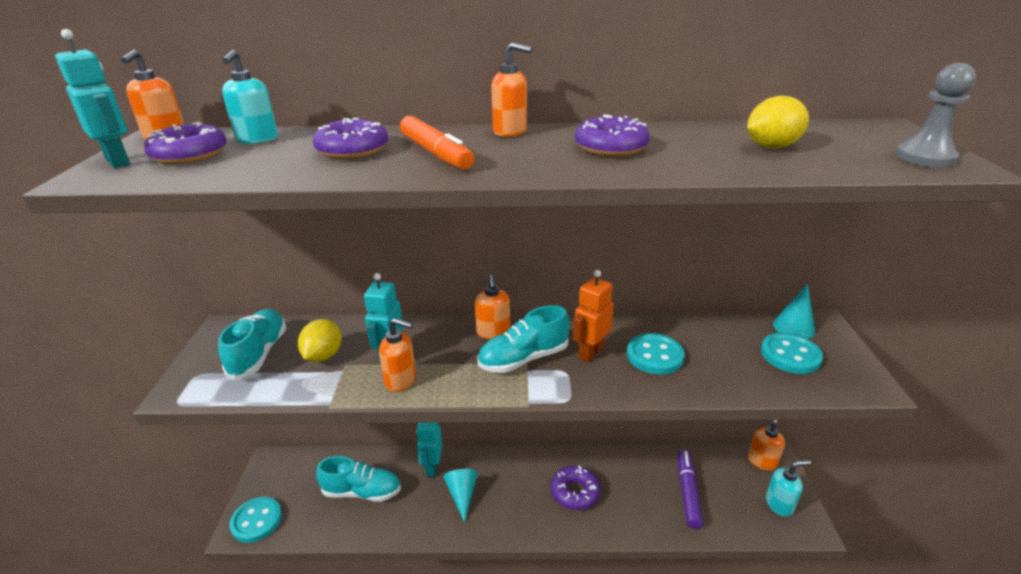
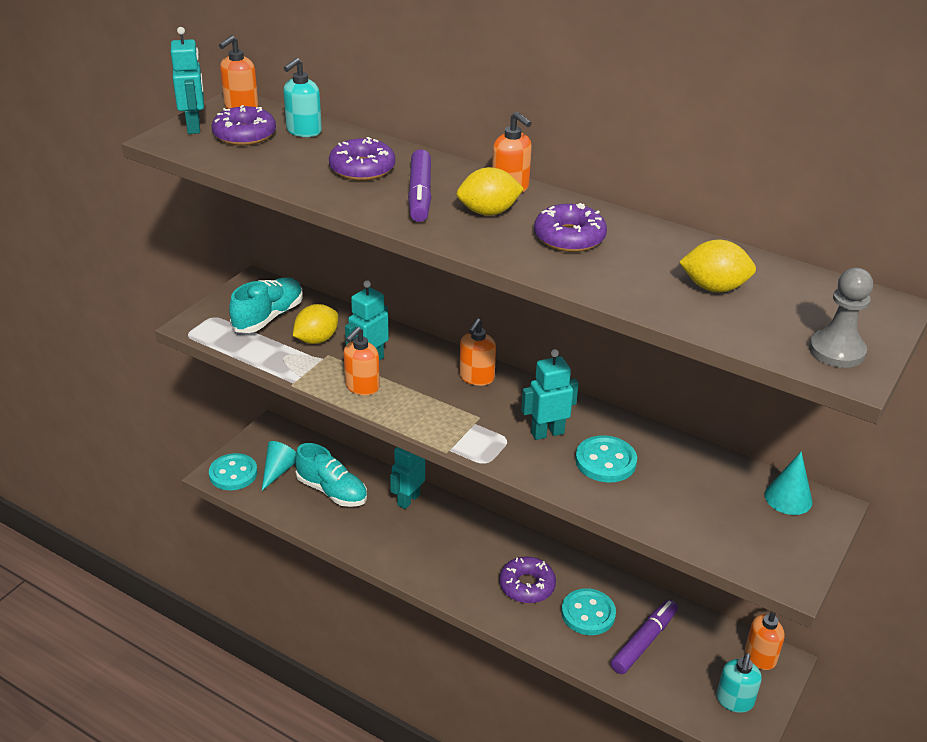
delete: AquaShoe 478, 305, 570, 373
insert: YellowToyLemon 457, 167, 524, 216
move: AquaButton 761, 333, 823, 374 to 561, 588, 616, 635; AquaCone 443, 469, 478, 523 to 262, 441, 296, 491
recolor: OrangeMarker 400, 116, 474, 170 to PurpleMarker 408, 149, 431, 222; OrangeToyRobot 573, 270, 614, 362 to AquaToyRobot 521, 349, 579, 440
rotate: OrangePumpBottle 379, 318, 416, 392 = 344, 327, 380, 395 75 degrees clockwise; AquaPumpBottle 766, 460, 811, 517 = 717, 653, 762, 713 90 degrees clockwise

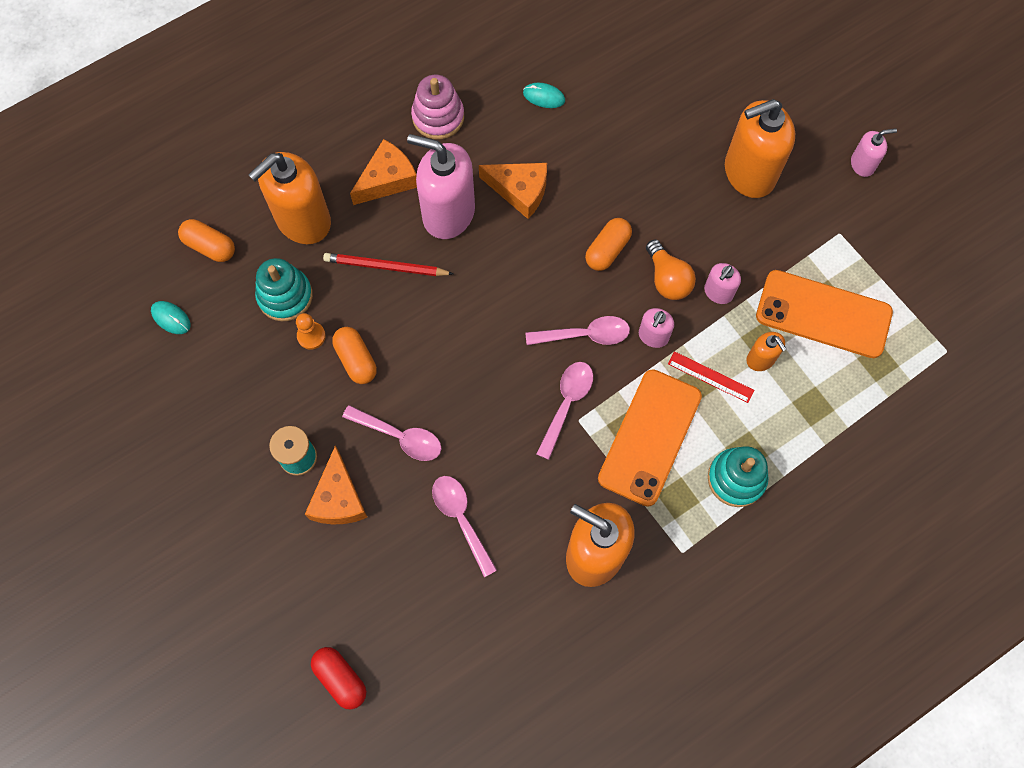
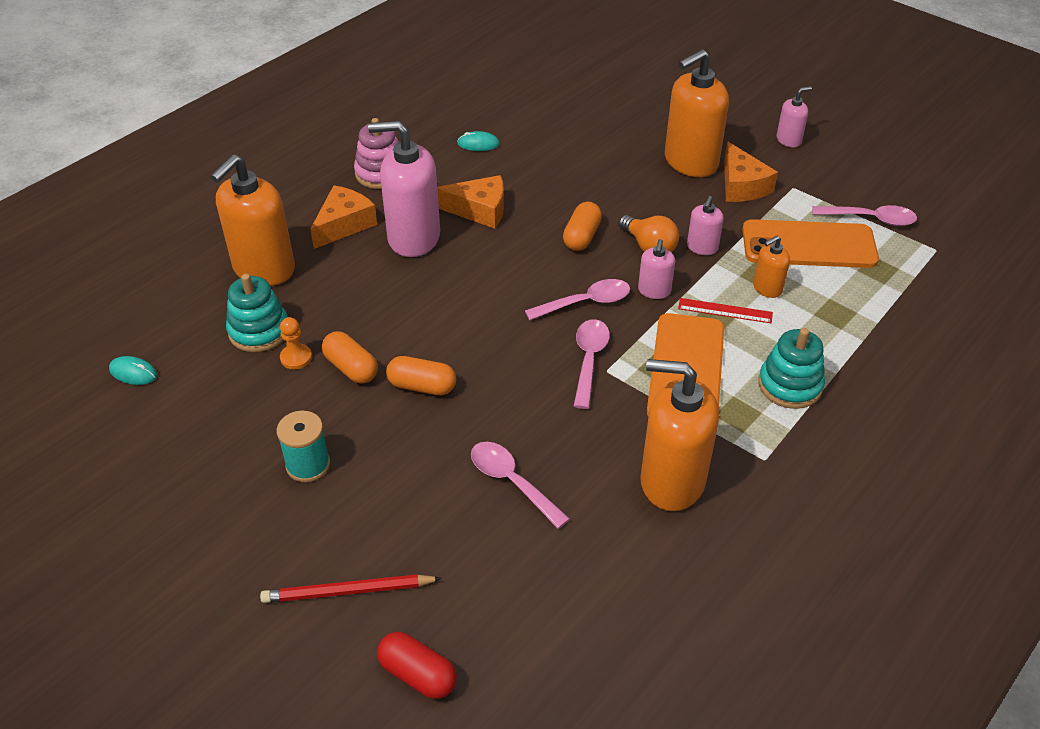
move: OrangePill 178, 219, 235, 262 to 386, 356, 456, 395; CrimsonLeadPencil 323, 253, 453, 276 to 260, 574, 442, 603; PinkSpoon 342, 405, 441, 461 to 813, 205, 917, 226; OrangePieceOfCheese 305, 446, 368, 525 to 724, 142, 778, 202
rotate: OrangePumpBottle 747, 332, 786, 371 = 753, 236, 790, 298 105 degrees clockwise

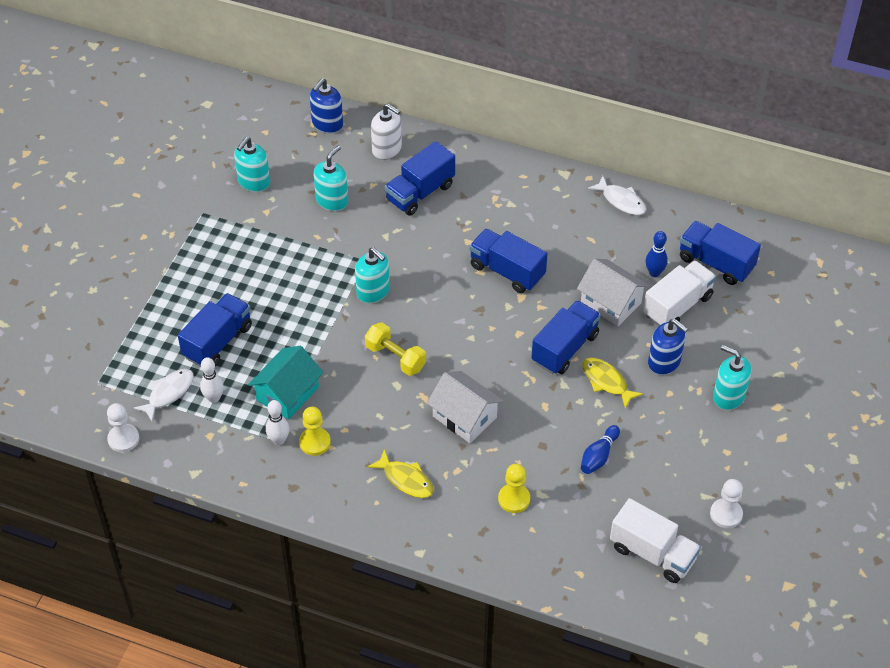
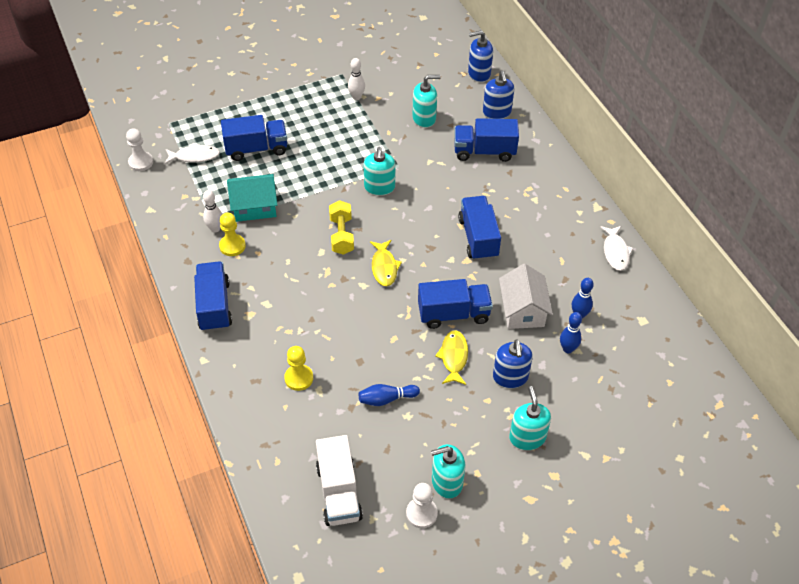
delete: PureWhiteHouse 427, 371, 503, 443
move: AquaPumpBottle 234, 137, 270, 192 to 431, 444, 465, 499; CobaltLorry 680, 221, 761, 285 to 194, 262, 232, 332; PureWhiteTenpin 200, 357, 224, 403 to 348, 58, 365, 100; YellowFishFigure 368, 449, 434, 498 to 370, 240, 402, 286
replace: PureWhiteLorry 643, 260, 716, 326 to CobaltTenpin 560, 312, 582, 353
recolor: PureWhitePumpBottle 371, 103, 402, 160 to CobaltPumpBottle 483, 71, 514, 119

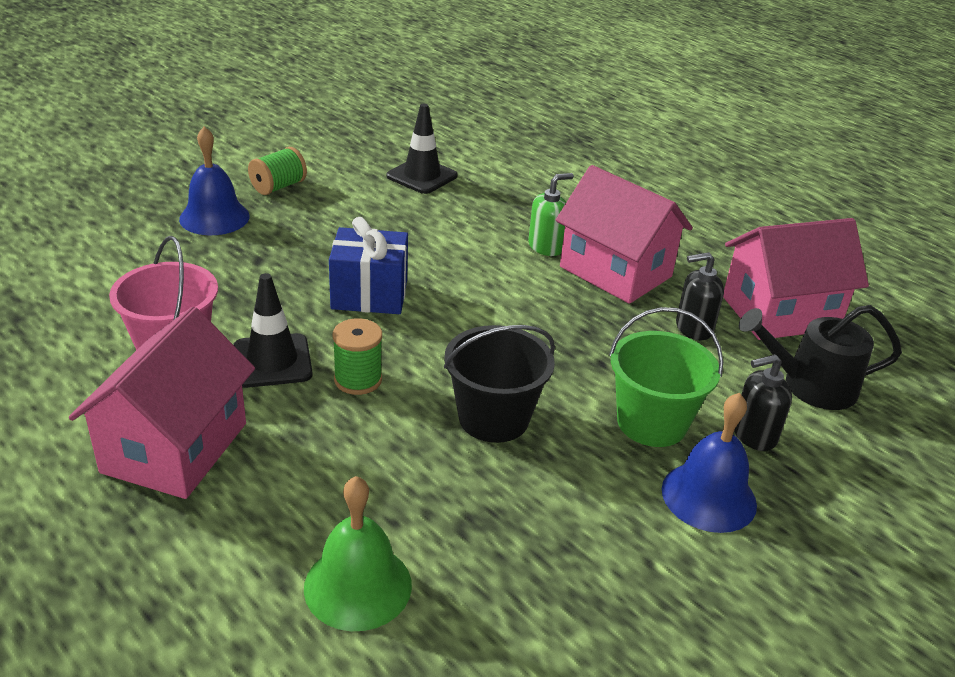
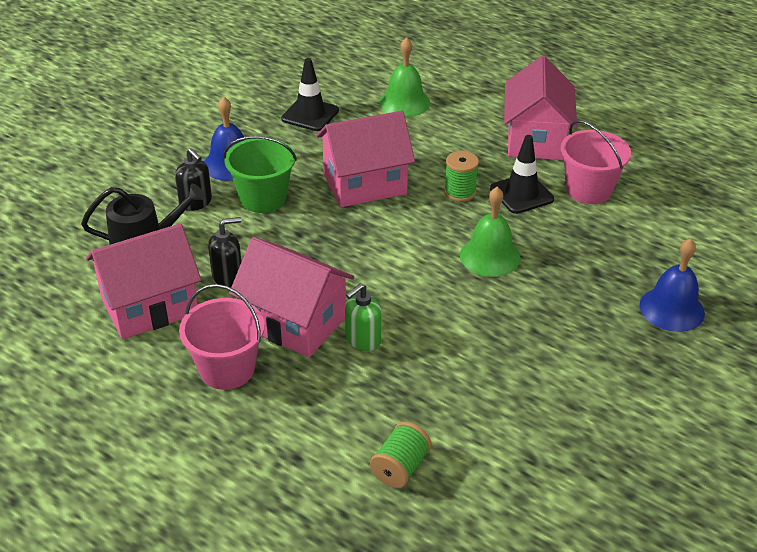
insert: PinkSandBucket 179, 284, 265, 390
move: BlackTrafficCone 386, 104, 458, 194 to 281, 58, 339, 131; EmeraldSpool 248, 147, 307, 195 to 370, 422, 432, 488
replace: CobaltPresent 329, 217, 408, 314 to EmeraldHandBell 460, 187, 521, 277; BlackSandBucket 444, 325, 555, 443 to PinkHouse 316, 111, 415, 207
rotate: BlackPumpBottle 734, 354, 792, 451 = 175, 148, 212, 211 75 degrees clockwise

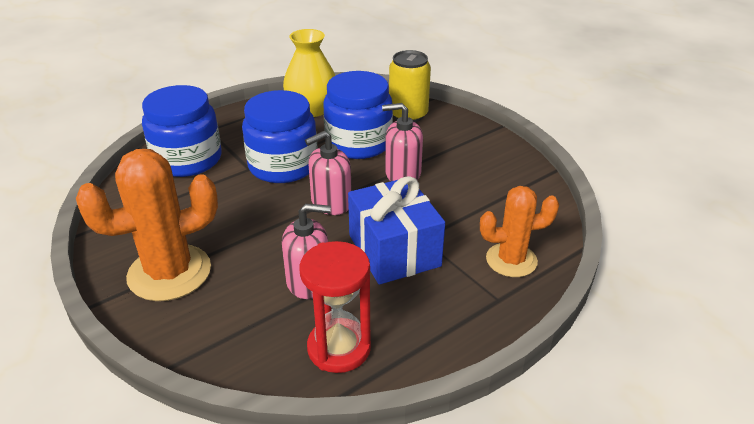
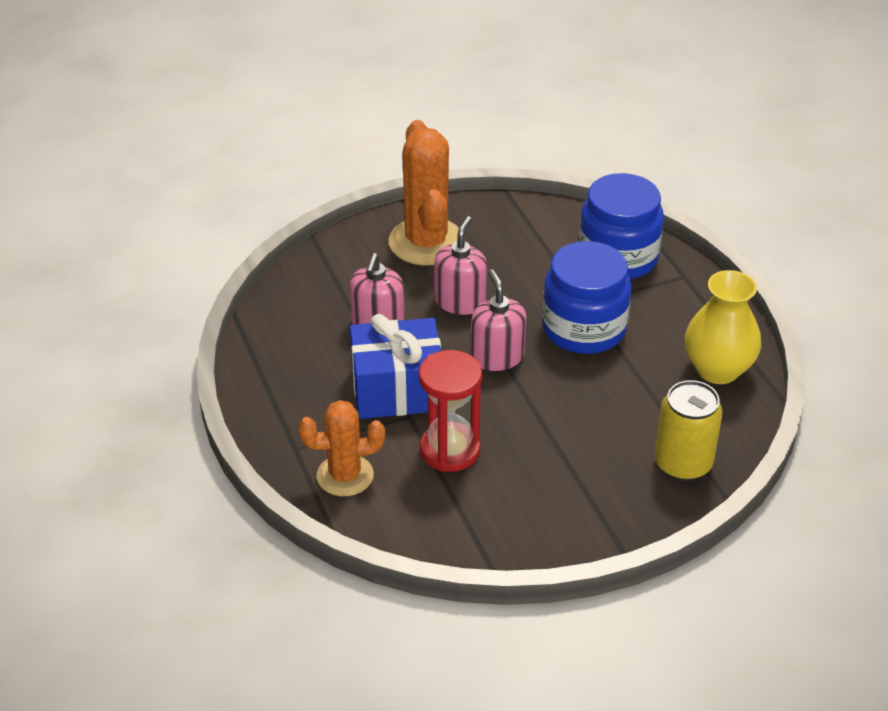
delete: CobaltJamJar 323, 71, 393, 159
move: PinkPumpBottle 382, 103, 423, 181 to 434, 216, 487, 315; CrimsonHourglass 300, 241, 371, 373 to 419, 350, 482, 472
rotate: OrangeCactus 480, 186, 559, 277 = 299, 400, 385, 496 75 degrees clockwise

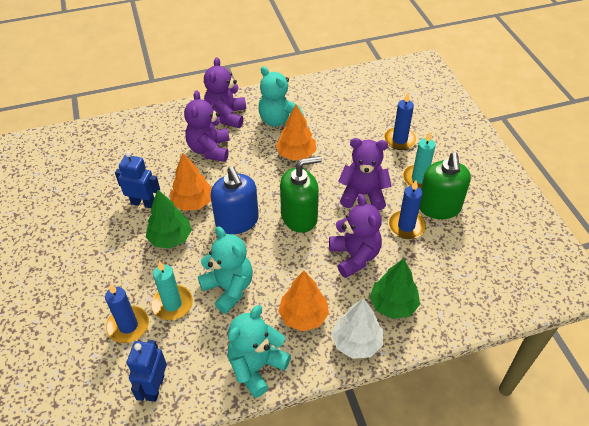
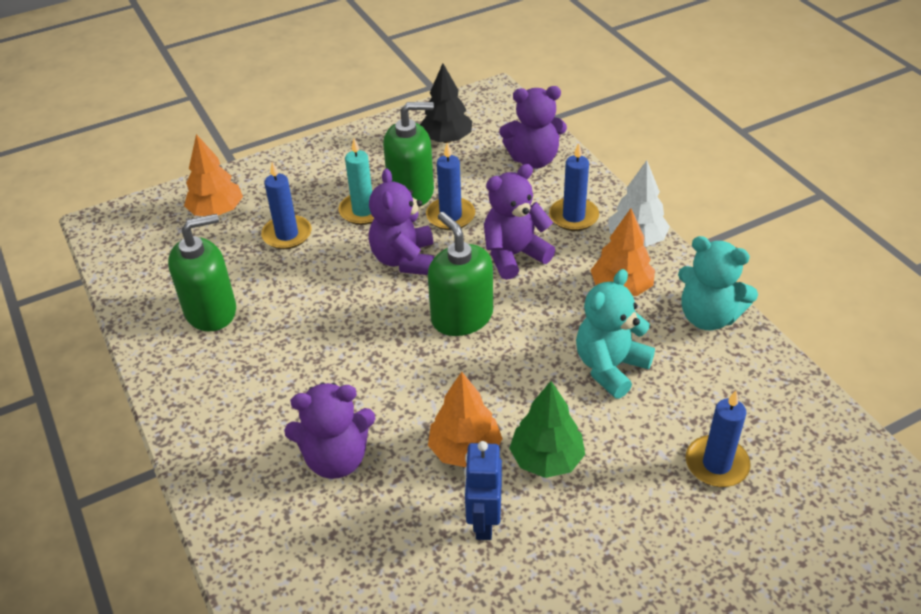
delete: AquaTeddyBear 258, 66, 304, 127; CobaltPumpBottle 211, 167, 259, 234; AquaPillarCandle 151, 261, 193, 320; CobaltToyRobot 127, 340, 167, 402
insert: BlackTree 420, 63, 472, 143; EmeraldPumpBottle 168, 214, 236, 331
move: PurpleTeddyBear 204, 57, 246, 128 to 499, 86, 567, 169; OrangeTree 276, 104, 316, 161 to 184, 134, 243, 216
replace: EmeraldTree 370, 258, 420, 319 to CobaltPillarCandle 549, 143, 599, 231

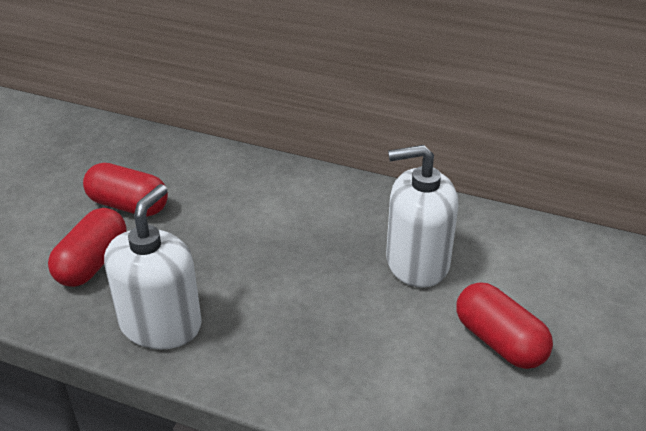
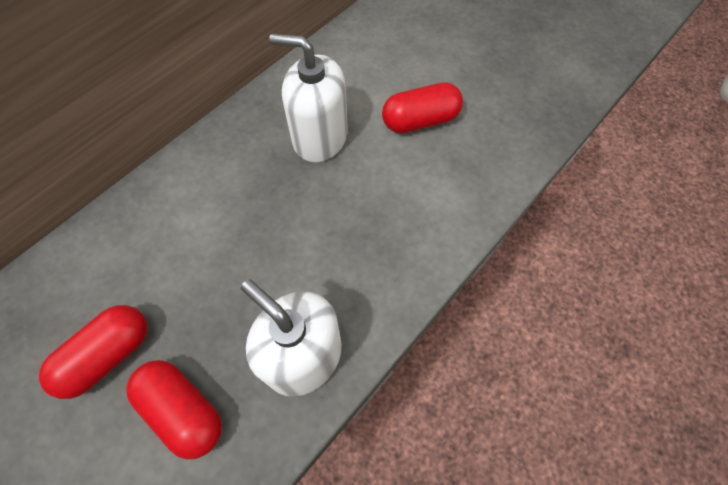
rotate: PureWhitePumpBottle 386, 145, 459, 288 = 269, 34, 348, 163 90 degrees clockwise

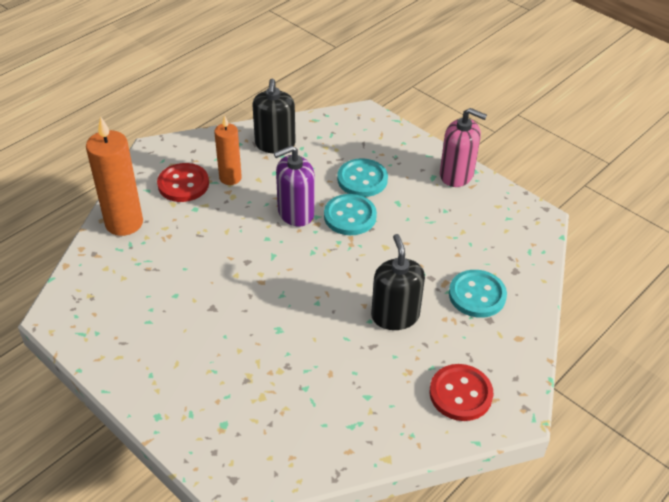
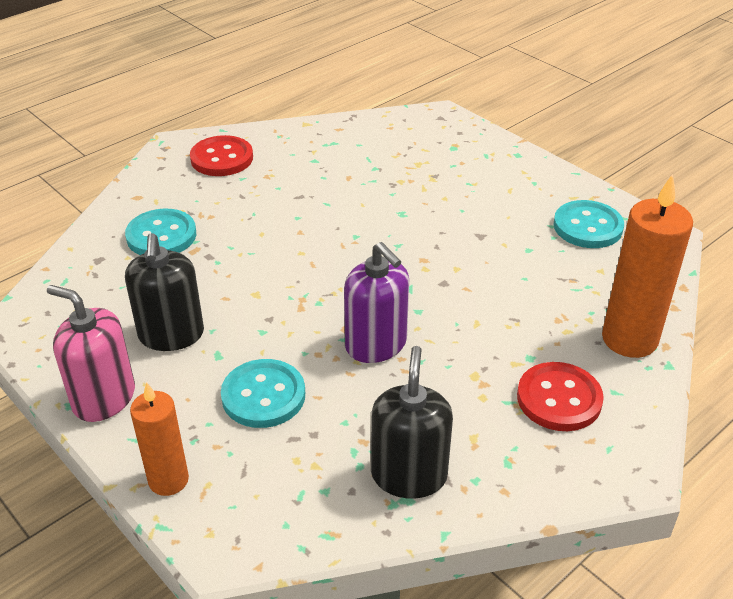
move: OrangePillarCandle 214, 115, 242, 185 to 130, 382, 189, 496; AquaButton 324, 194, 377, 235 to 554, 200, 624, 248; BlackPumpBottle 371, 234, 425, 330 to 125, 233, 204, 351
rotate: PurplePumpBottle 274, 145, 315, 227 = 344, 242, 409, 363 75 degrees clockwise

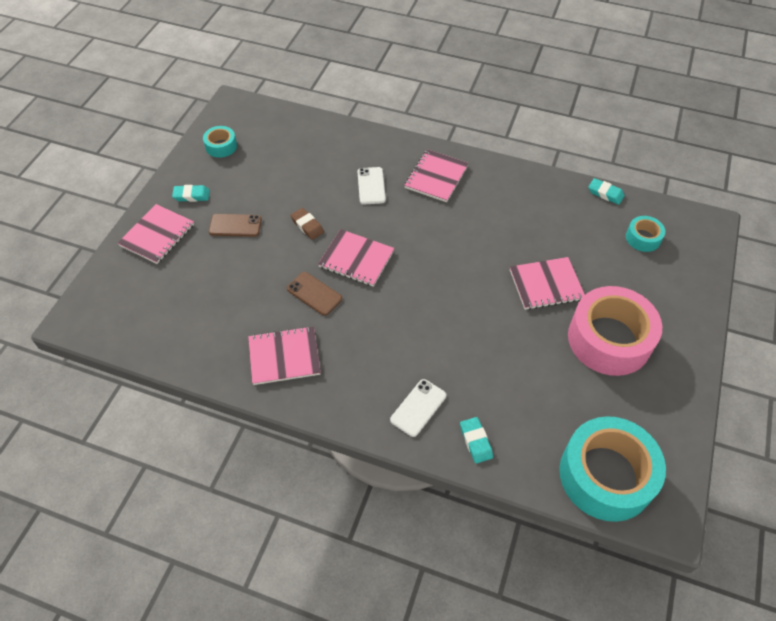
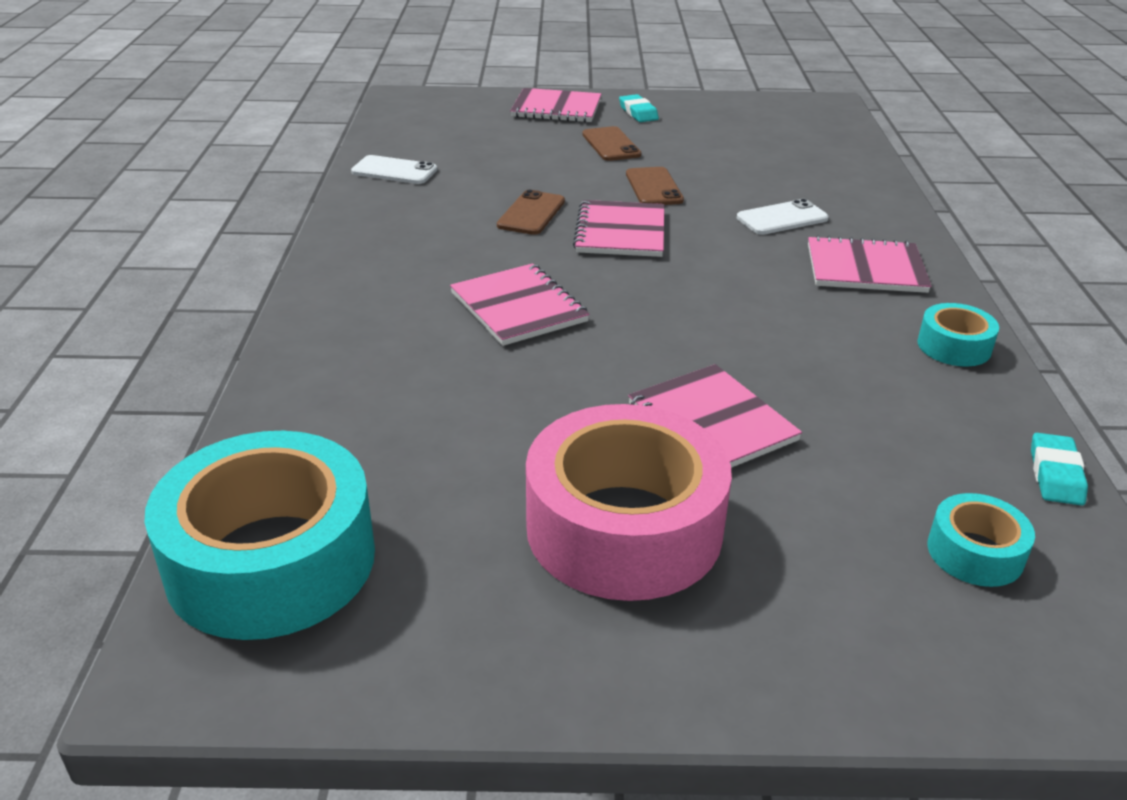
delete: AquaPencilEraser 460, 417, 493, 464
move: AquaRollOfTape 203, 126, 237, 158 to 917, 303, 999, 366; PinkNotebook 248, 326, 321, 385 to 450, 263, 590, 346; PureWhiteSmartphone 390, 379, 446, 437 to 351, 155, 437, 184
replace: BrownPencilEraser 290, 208, 324, 240 to BrownSmartphone 626, 167, 684, 205

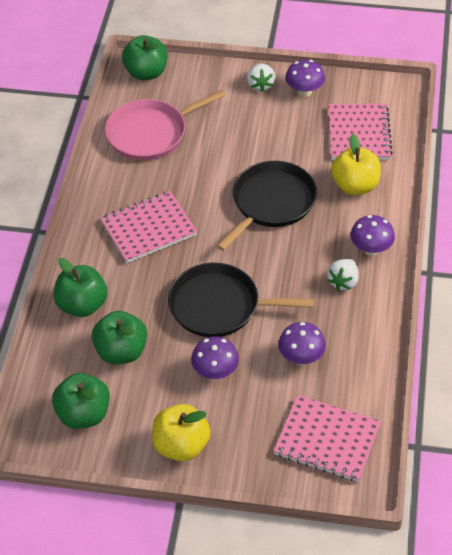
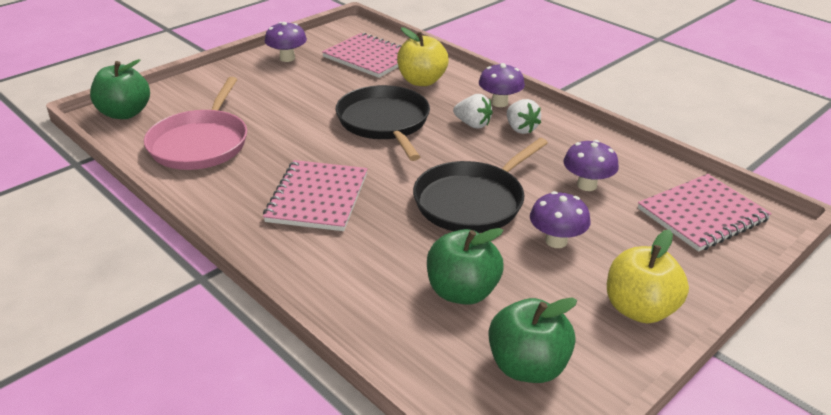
delete: EmeraldApple 53, 258, 107, 317
move: PureWhiteToyStrawberry 247, 63, 275, 92 to 453, 94, 493, 129

